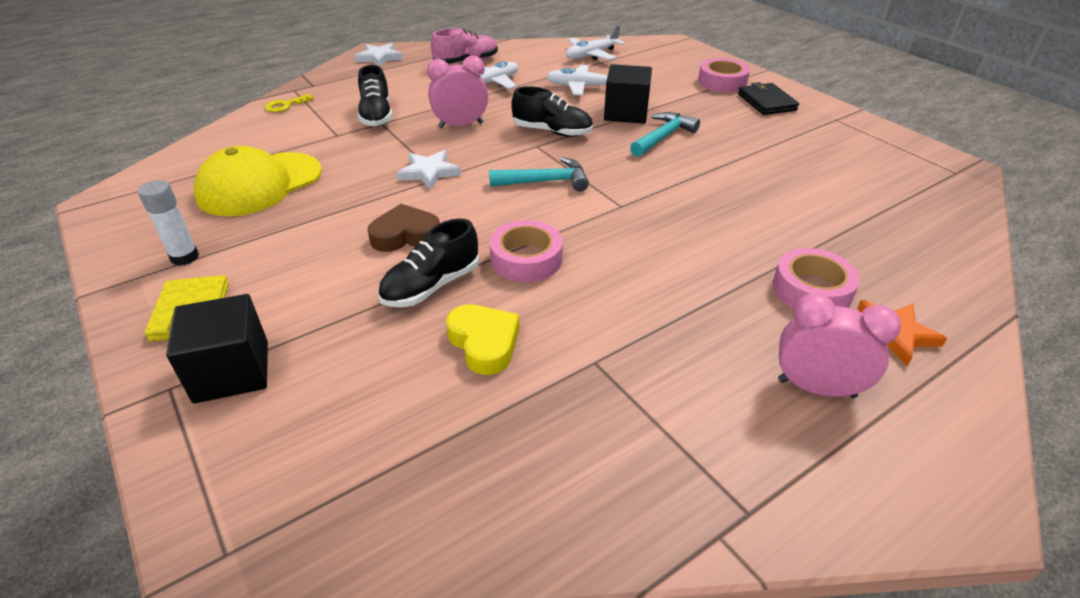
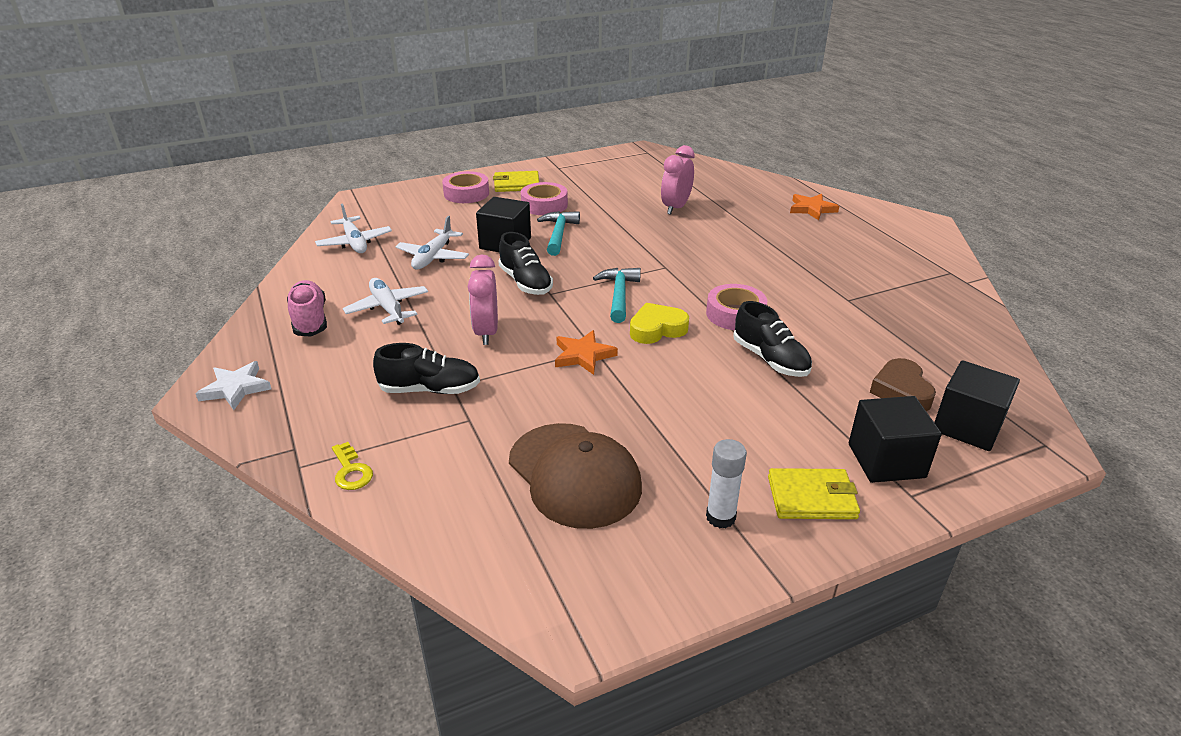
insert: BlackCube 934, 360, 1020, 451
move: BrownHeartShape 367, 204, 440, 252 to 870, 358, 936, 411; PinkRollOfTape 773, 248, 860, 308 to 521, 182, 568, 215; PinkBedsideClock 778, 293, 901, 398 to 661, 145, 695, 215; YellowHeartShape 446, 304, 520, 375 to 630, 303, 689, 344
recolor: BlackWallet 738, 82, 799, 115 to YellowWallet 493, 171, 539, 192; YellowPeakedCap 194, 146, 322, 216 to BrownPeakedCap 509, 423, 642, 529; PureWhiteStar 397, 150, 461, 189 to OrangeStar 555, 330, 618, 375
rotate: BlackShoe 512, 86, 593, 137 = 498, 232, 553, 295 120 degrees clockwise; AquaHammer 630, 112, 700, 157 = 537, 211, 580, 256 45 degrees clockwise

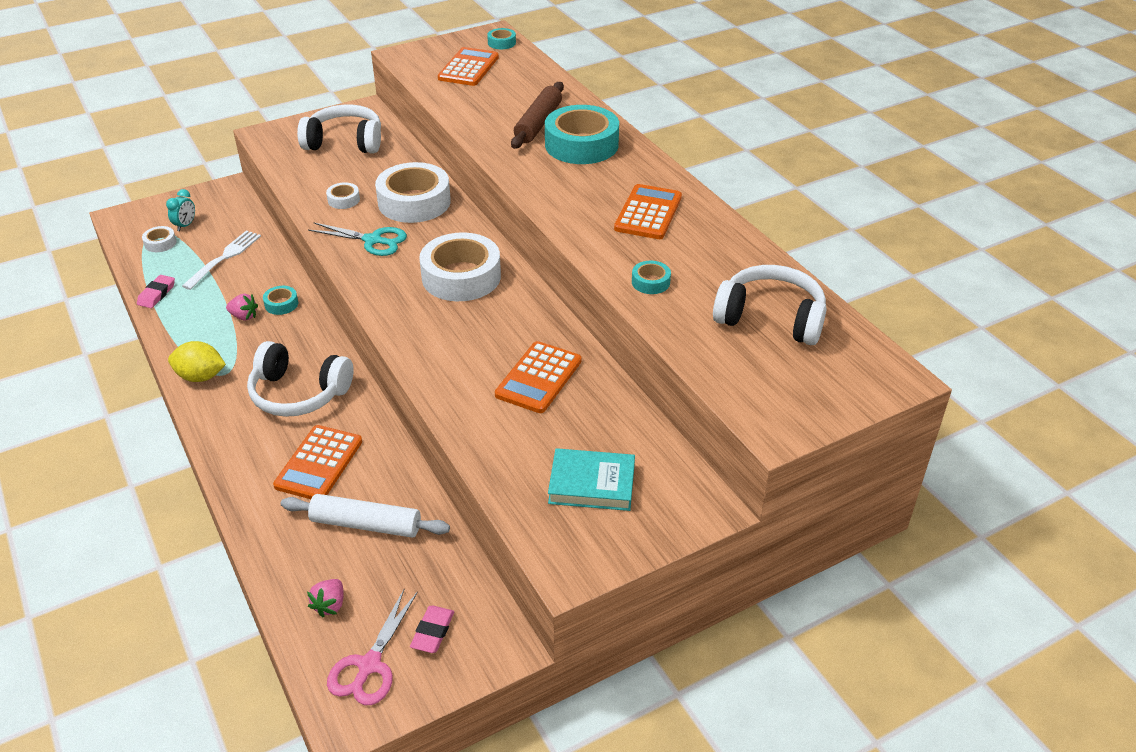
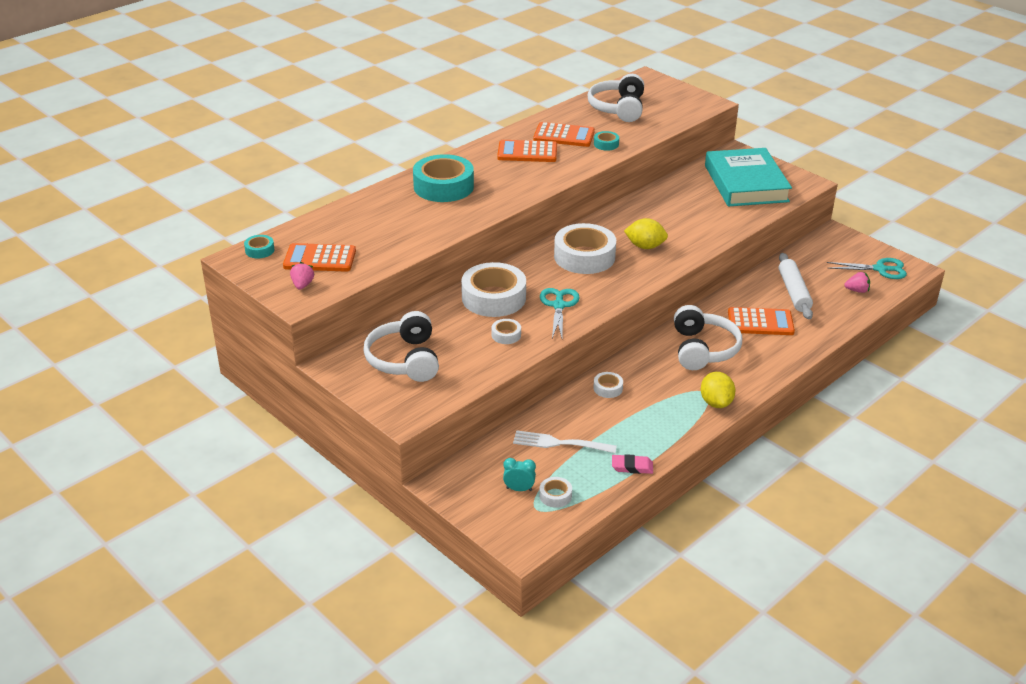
delete: BrownDoughRoller 511, 82, 564, 149; PinkPencilEraser 410, 606, 454, 653
insert: YellowToyLemon 624, 218, 668, 249
move: PinkToyStrawberry 226, 294, 258, 321 to 290, 262, 315, 290; OrangeCalculator 495, 341, 582, 413 to 533, 122, 595, 147
recolor: AquaRollOfTape 263, 286, 298, 315 to PureWhiteRollOfTape 593, 372, 623, 398; PinkShears 327, 590, 418, 705 to AquaShears 827, 258, 907, 279
resize: AquaHardcover 548, 448, 635, 511 = 705, 148, 792, 207 x1.79

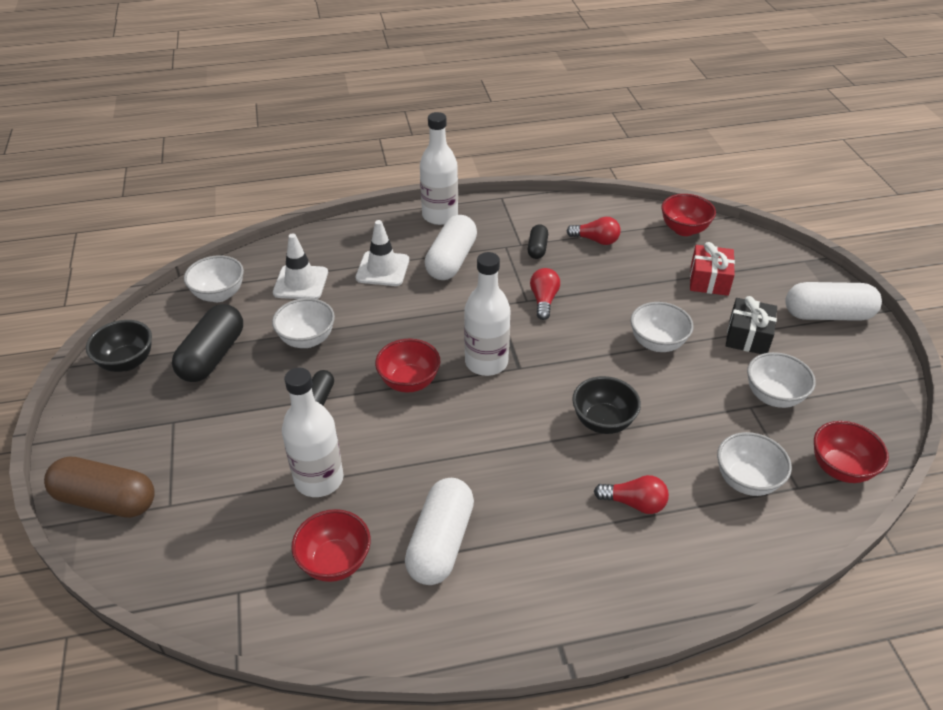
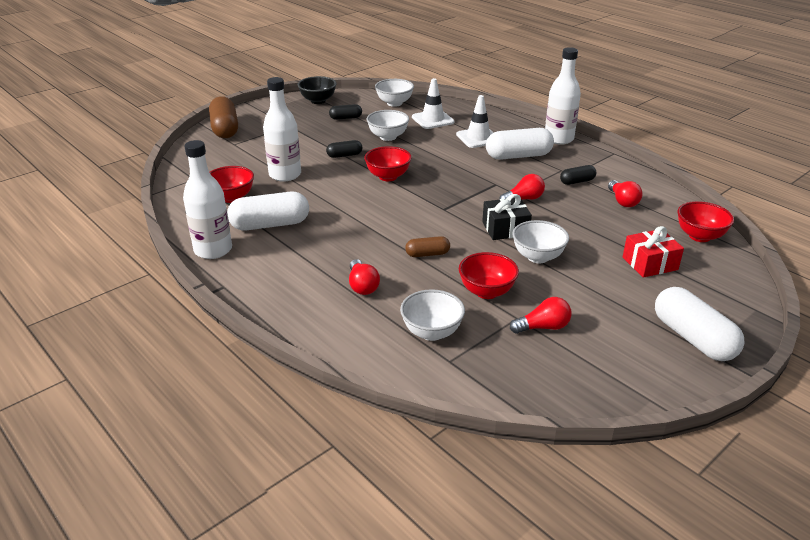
move: PureWhiteBottle 464, 252, 511, 376 to 183, 140, 232, 259; BlackPresent 726, 296, 777, 354 to 482, 194, 532, 240; CrimsonDeepDish 814, 421, 889, 483 to 459, 252, 519, 299
replace: PureWhiteDeepDish 747, 352, 816, 408 to CrimsonLightBulb 510, 297, 571, 334; BlackDeepDish 572, 376, 641, 434 to BrownPill 405, 236, 450, 257
resize: BlackPill 172, 304, 243, 382 = 329, 104, 362, 120 x0.53

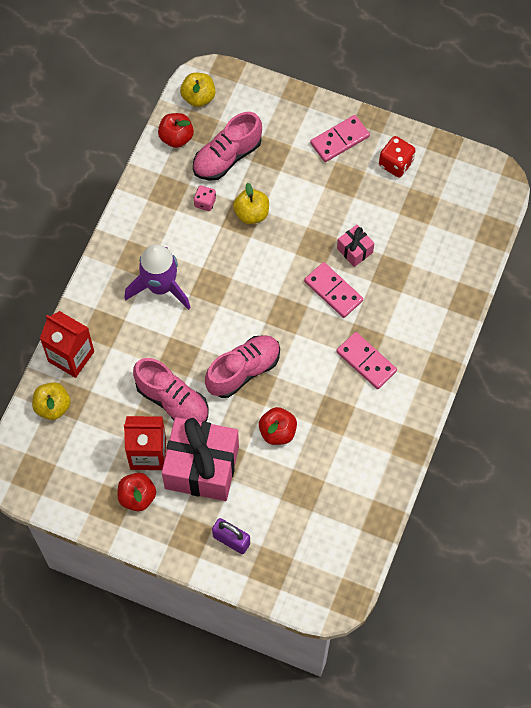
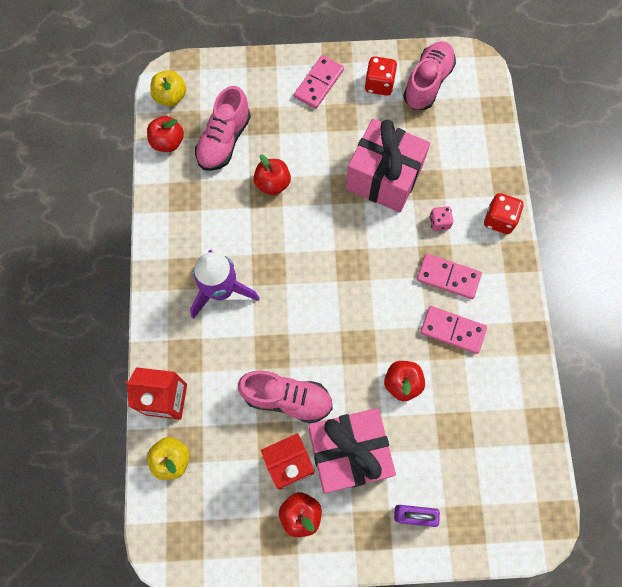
insert: CrimsonDie 484, 193, 524, 234
move: PinkDie 194, 186, 216, 211 to 430, 206, 453, 231; PinkDomino 304, 262, 363, 318 to 420, 306, 487, 354; PinkShoe 205, 335, 280, 398 to 403, 41, 456, 110
recolor: YellowApple 233, 183, 269, 224 to CrimsonApple 253, 154, 291, 195
resize: PinkPresent 337, 225, 374, 267 = 346, 119, 430, 213 x2.23

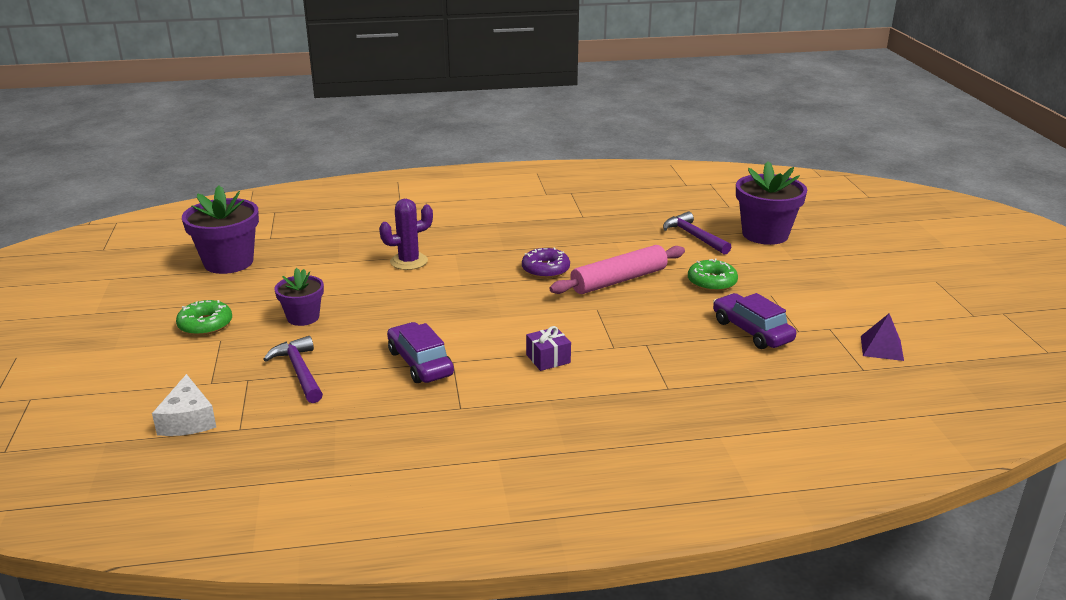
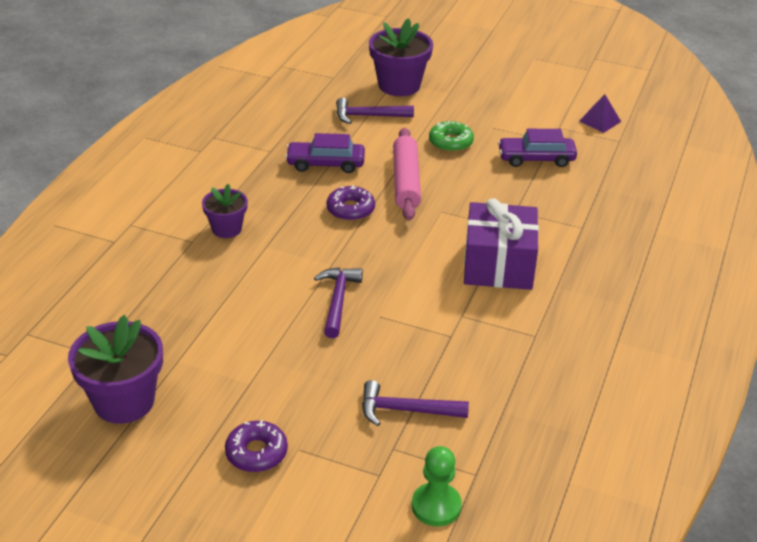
delete: PurpleCactus 379, 199, 433, 270
insert: PurpleHammer 314, 268, 363, 338
move: PurplePlantPot 274, 268, 324, 326 to 202, 184, 248, 238; PurpleToyCar 387, 322, 454, 383 to 285, 133, 365, 173
replace: PureWhitePieceOfCheese 152, 374, 216, 436 to EmeraldChessPawn 412, 446, 462, 526
recolor: EmeraldDonut 176, 300, 232, 336 to PurpleDonut 225, 420, 288, 472
resize: PurplePresent 526, 326, 571, 371 = 464, 198, 539, 290 x2.26

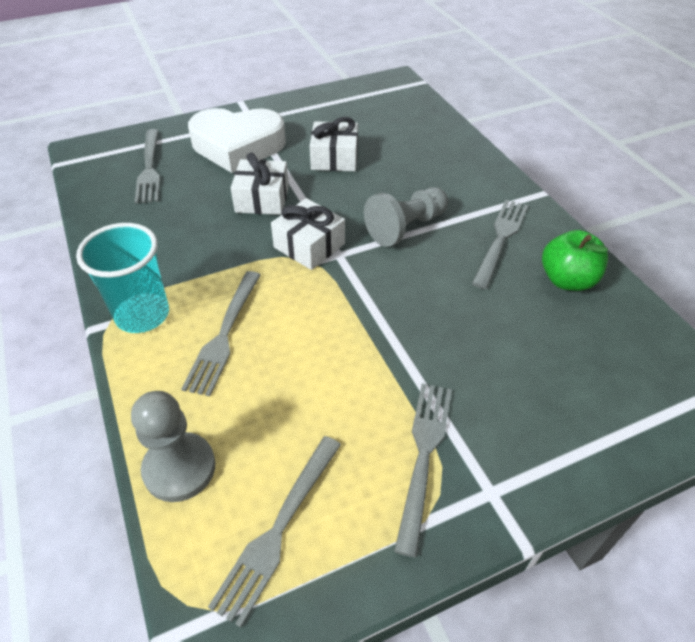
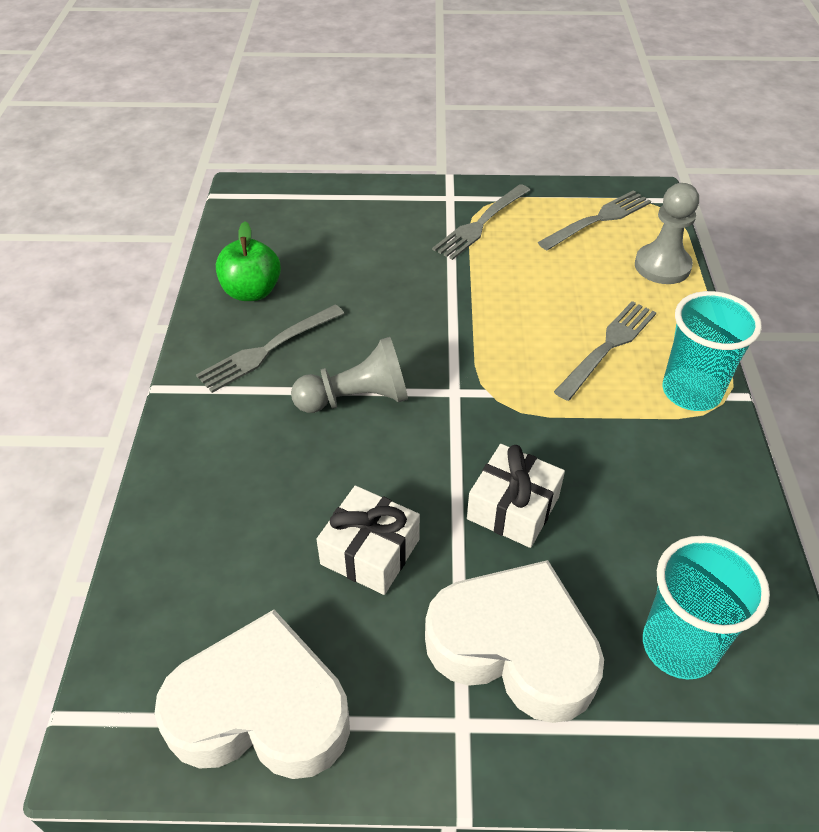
delete: PureWhitePresent 271, 198, 345, 270
insert: PureWhiteHeartShape 154, 610, 350, 779
replace: GreyDinnerFork 135, 129, 160, 204 to AquaTumbler 643, 536, 770, 680

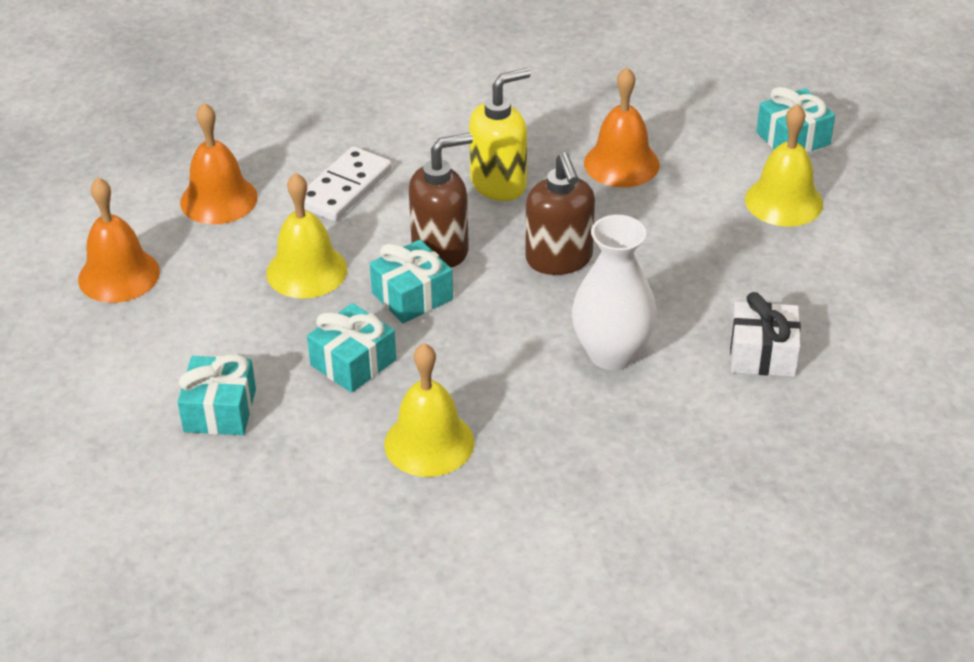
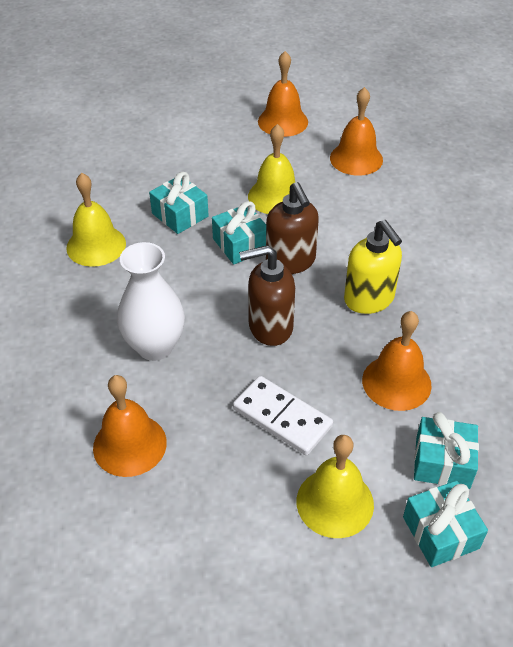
move: PureWhiteDomino 304, 146, 392, 221 to 233, 376, 333, 455; AquaPresent 178, 354, 256, 435 to 414, 412, 479, 489
replace: PureWhitePresent 730, 292, 801, 377 to OrangeHandBell 93, 375, 167, 477

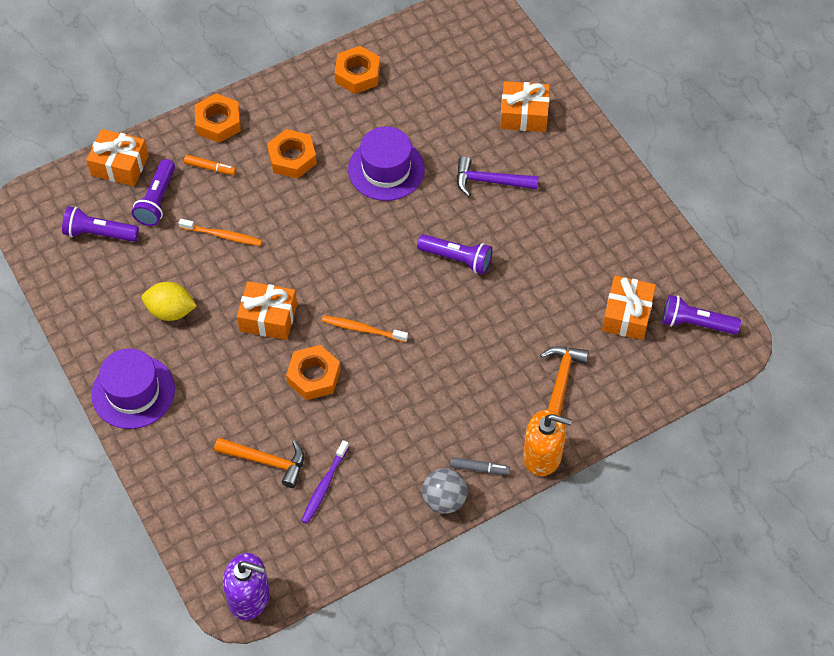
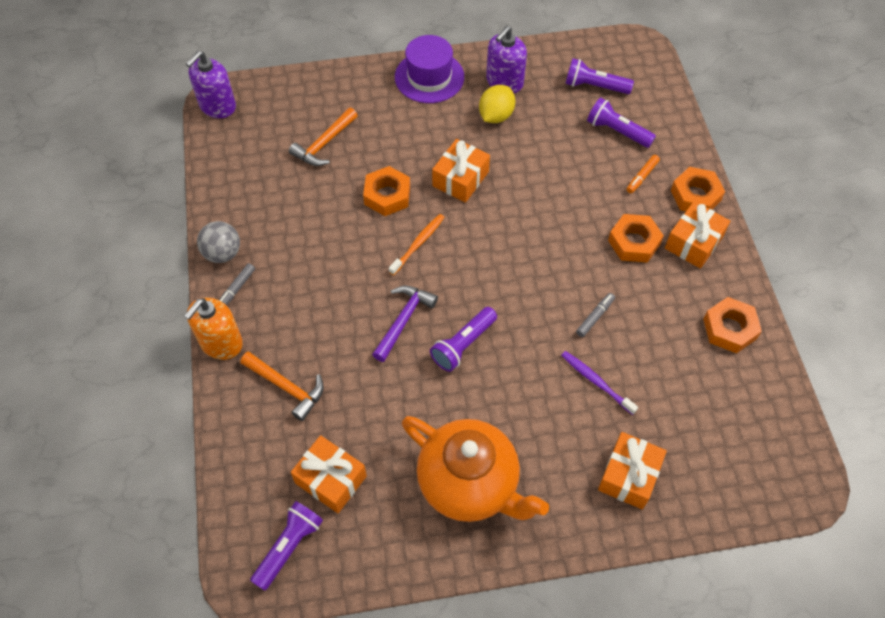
delete: OrangeDentalBrush 179, 219, 262, 246
insert: PurplePumpBottle 486, 26, 527, 93; OrangeTeaPot 402, 416, 549, 522
move: OrangePresent 86, 129, 149, 186 to 665, 201, 730, 269; PurpleHammer 457, 156, 539, 196 to 372, 286, 438, 362; PurpleDentalBrush 301, 440, 349, 524 to 561, 351, 638, 415
replace: PurpleHat 348, 126, 425, 201 to GreyMarker 576, 293, 615, 337
rotate: PurpleFlashlight 62, 206, 139, 242 = 565, 58, 634, 94 105 degrees counterclockwise

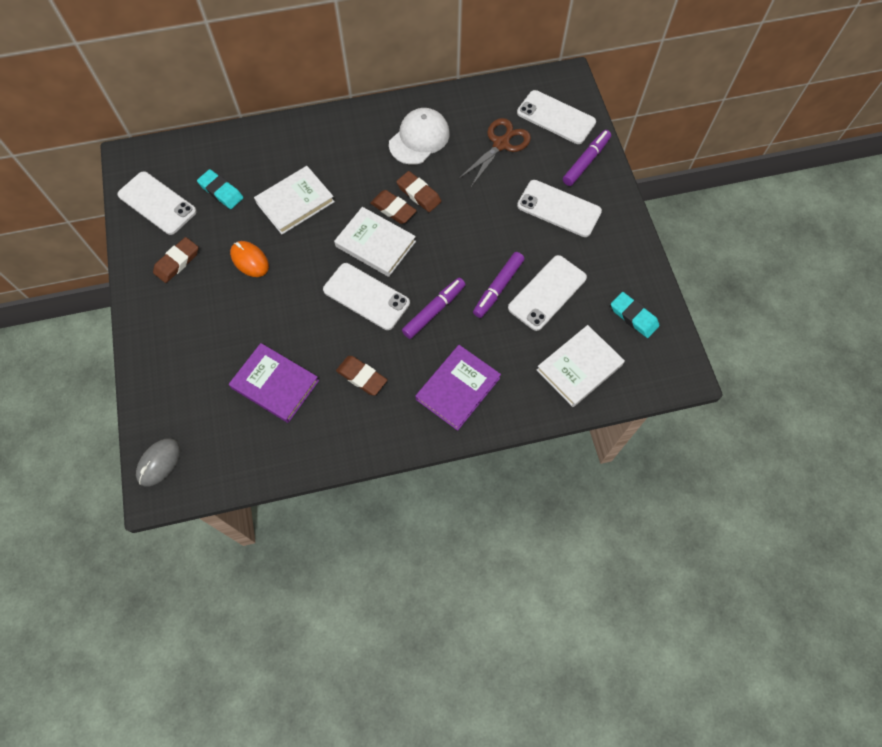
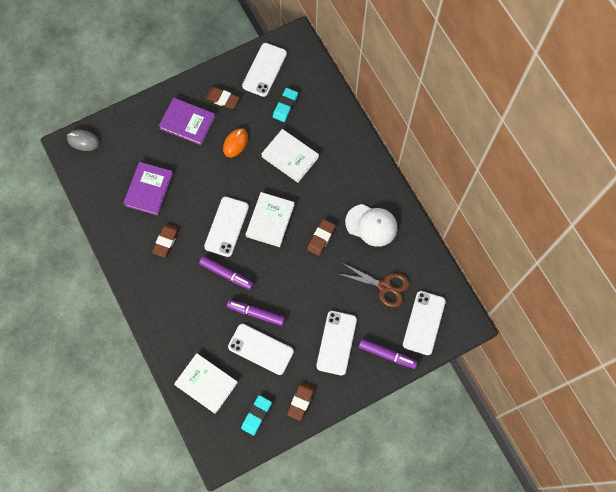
move: BrownPencilEraser 370, 190, 417, 224 to 287, 382, 315, 421; PurpleHardcover 415, 345, 501, 431 to 159, 98, 215, 145

